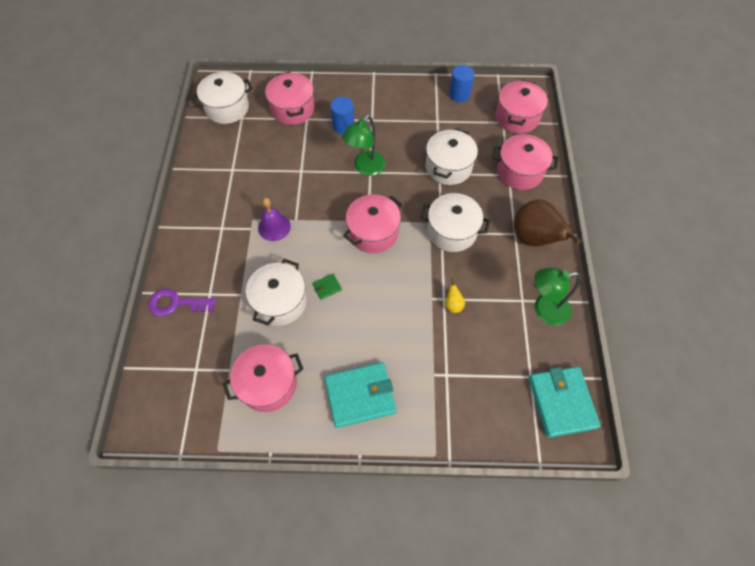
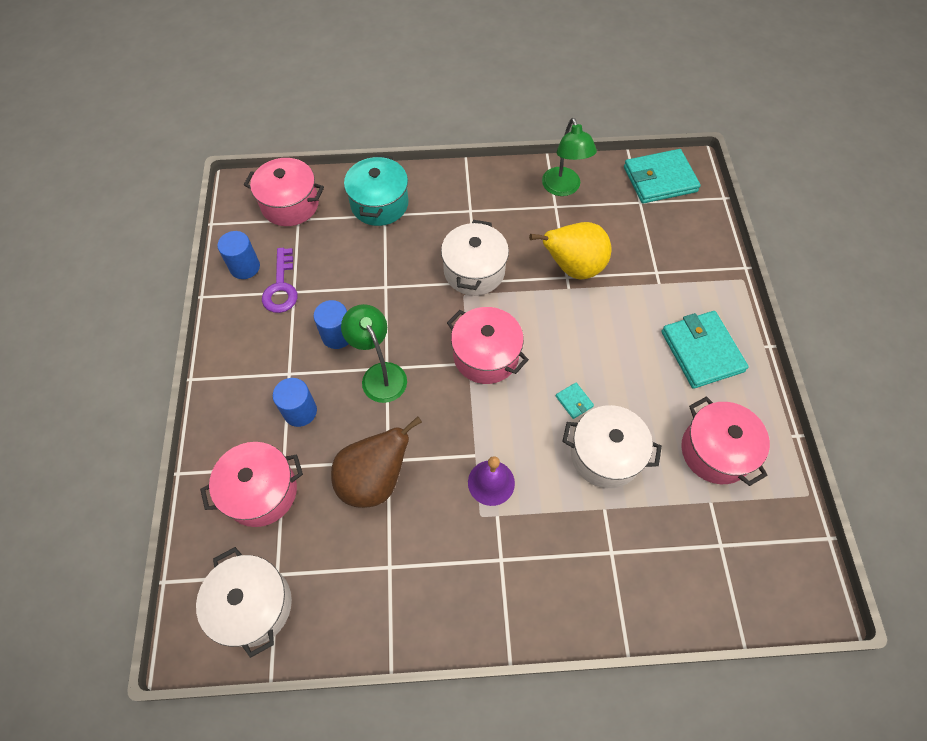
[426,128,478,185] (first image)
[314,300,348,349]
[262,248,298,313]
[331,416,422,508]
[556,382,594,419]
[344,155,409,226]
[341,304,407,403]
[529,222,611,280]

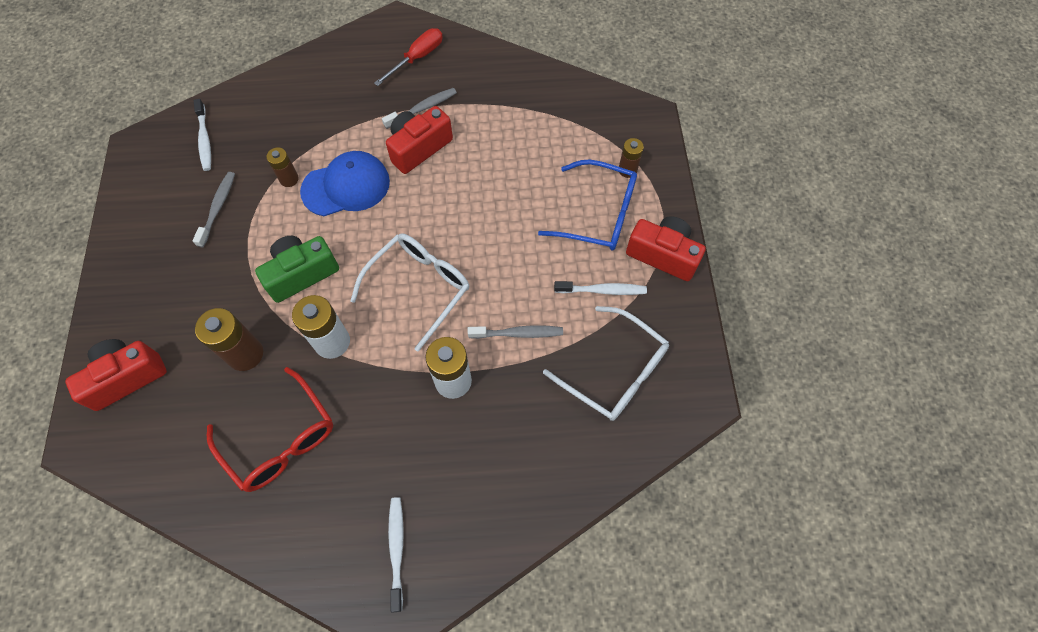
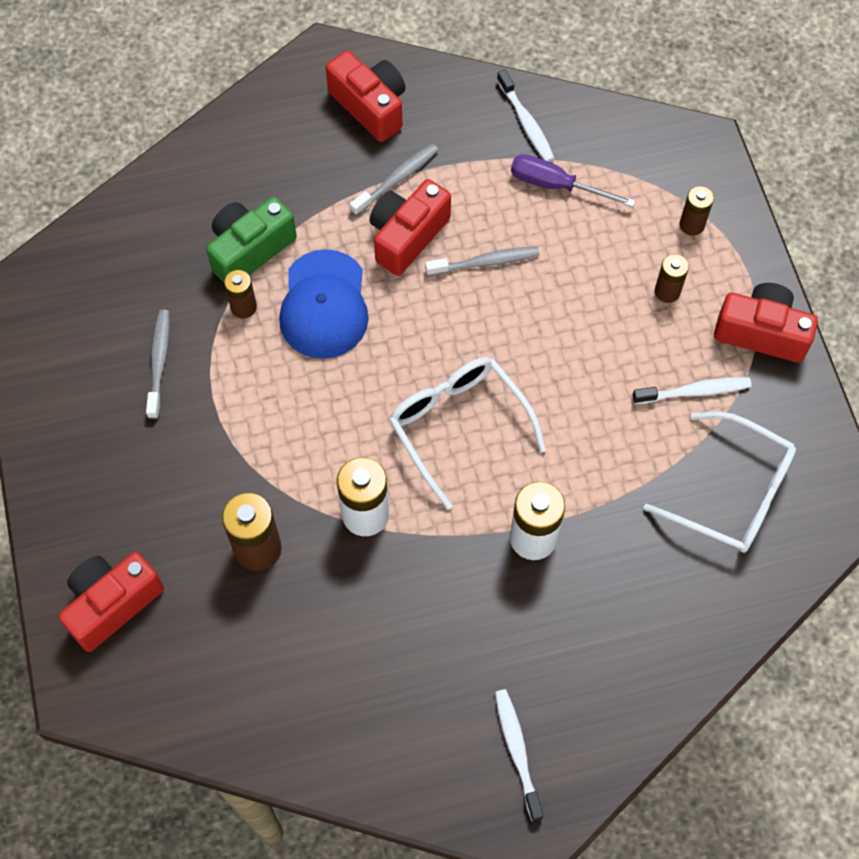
[207,367,333,492] (first image)
[511,154,635,207]
[497,70,555,162]
[206,197,297,282]
[425,246,540,276]
[326,51,405,142]
[655,254,689,303]
[279,249,369,359]
[389,357,546,510]

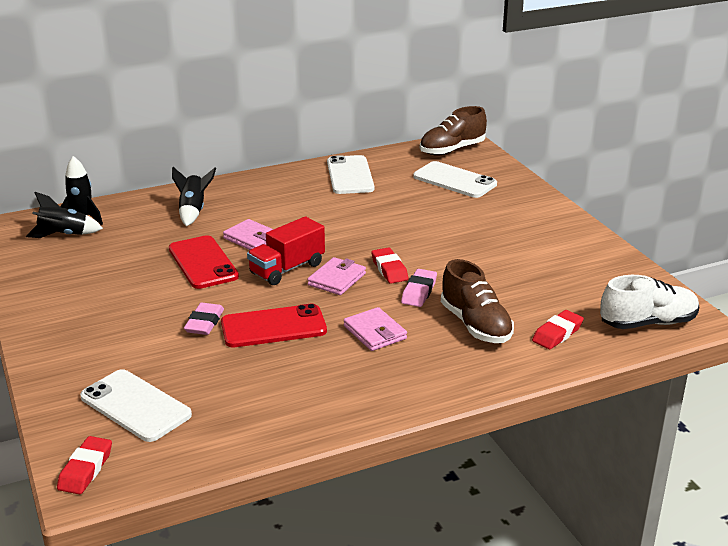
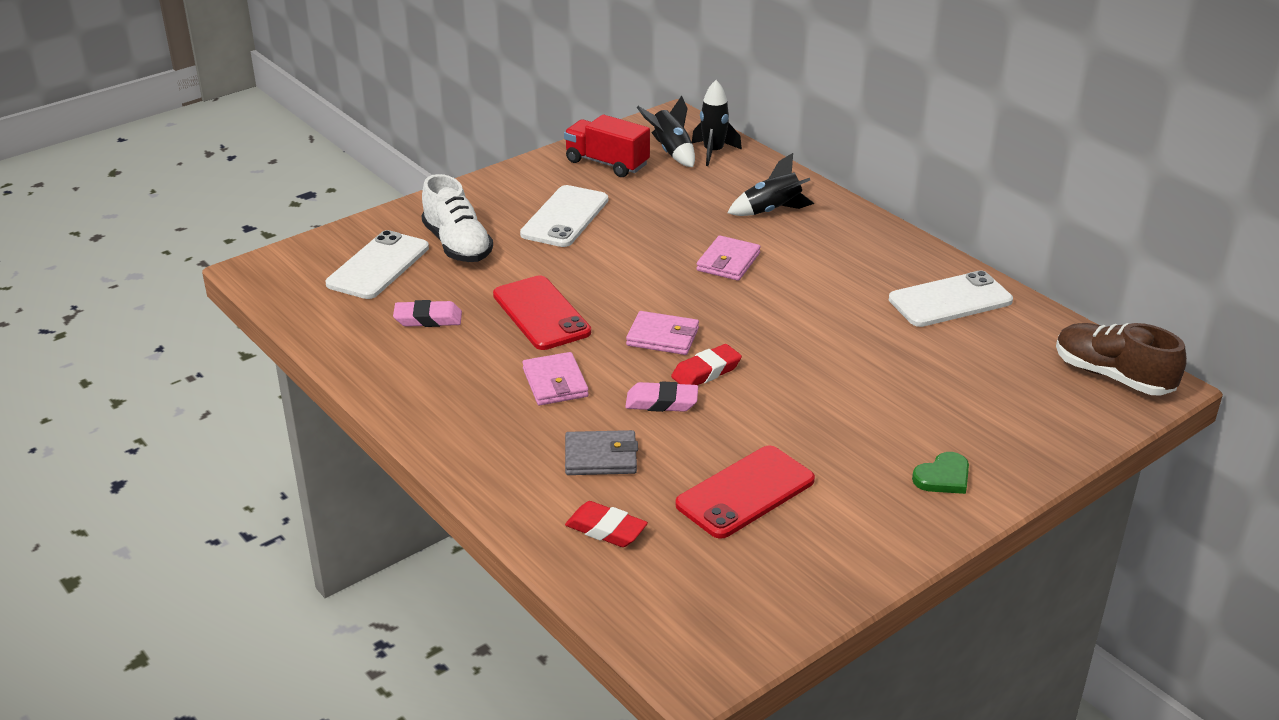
[57,436,112,494] (first image)
[912,452,969,494]
[675,445,815,539]
[393,300,462,327]
[564,114,650,177]
[520,185,608,247]
[421,174,493,262]
[565,430,638,475]
[522,352,589,406]

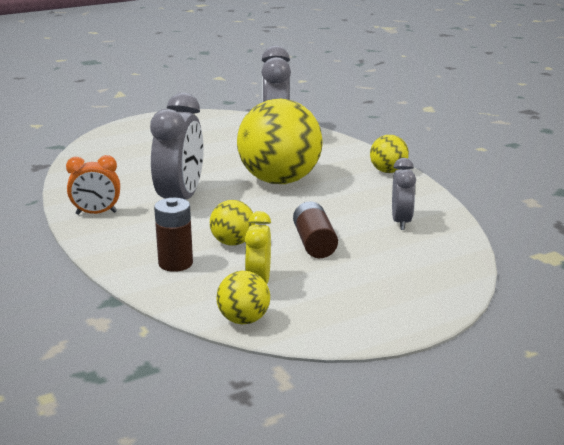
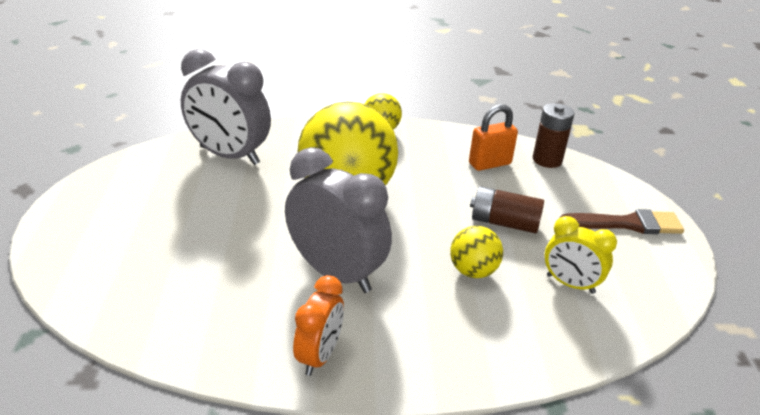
[216,271,270,324] (first image)
[560,209,684,234]
[533,103,574,168]
[469,104,518,171]

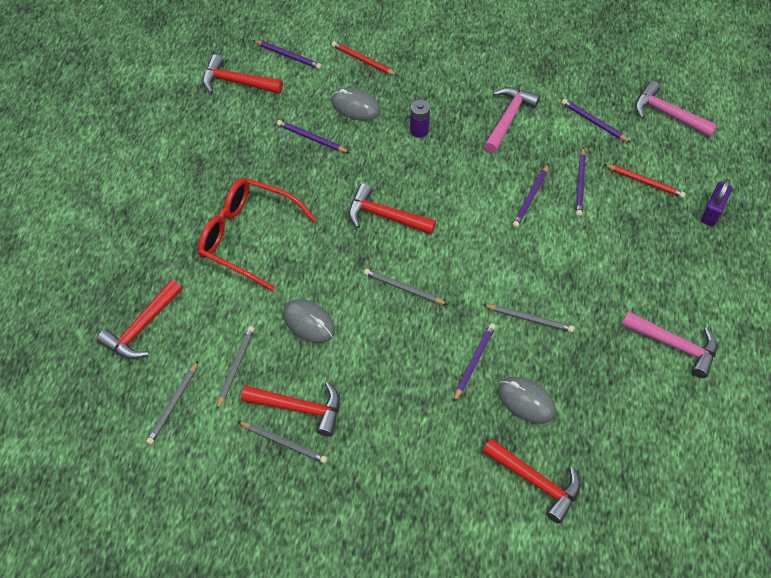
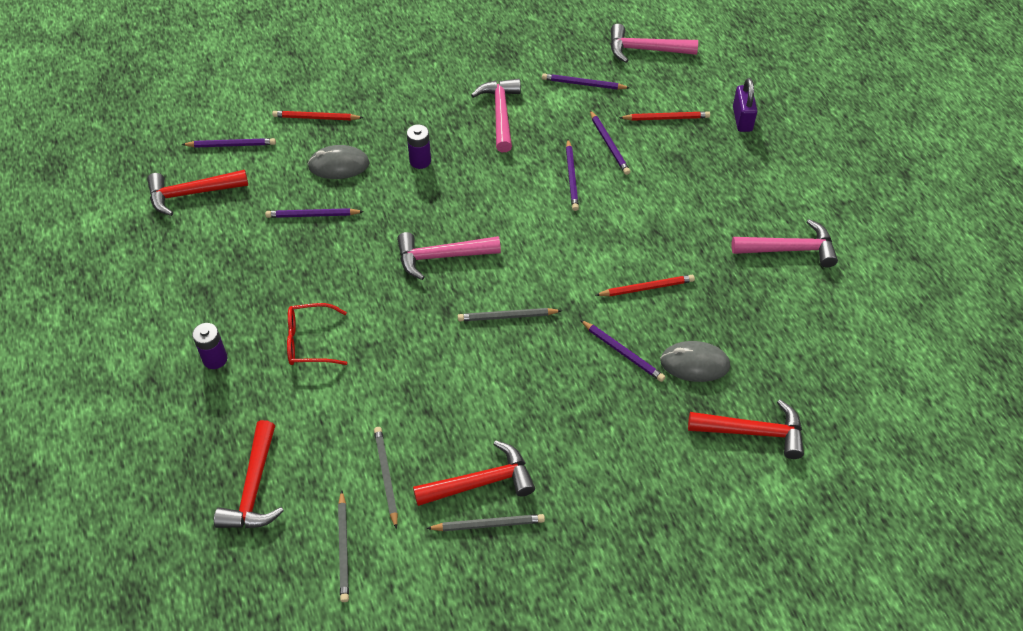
[283,299,335,343] (first image)
[192,323,227,369]
[397,232,501,280]
[596,275,695,296]
[580,320,665,382]
[287,303,347,365]

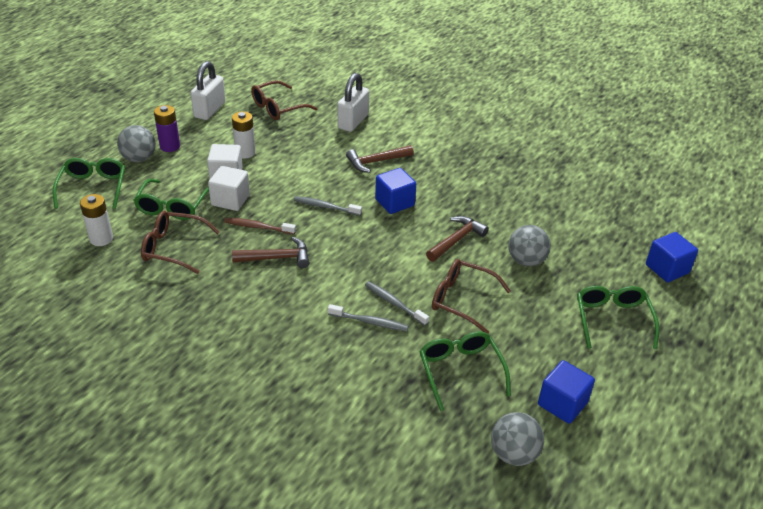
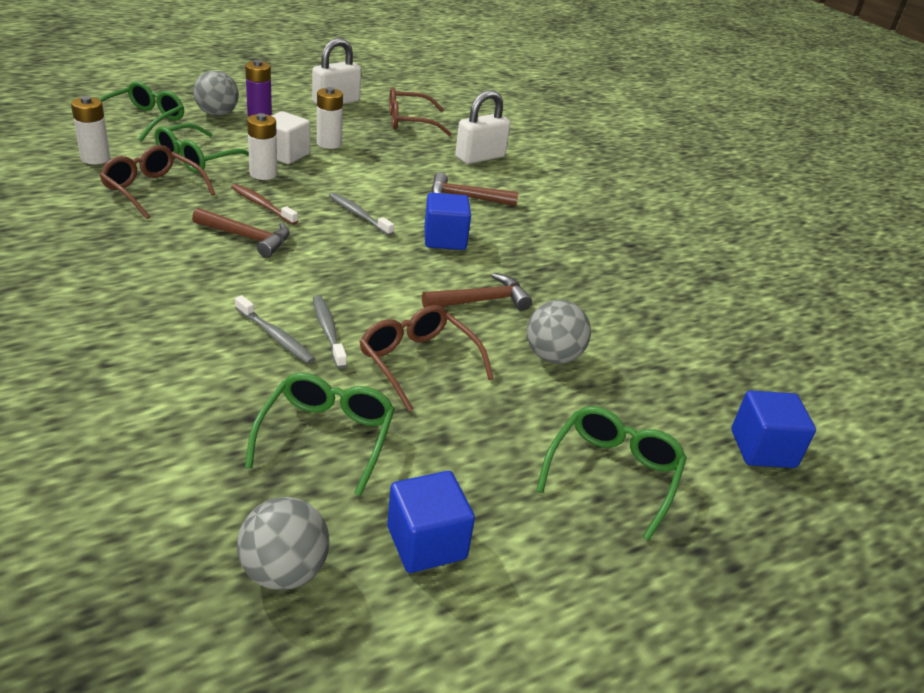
[247,113,277,180]

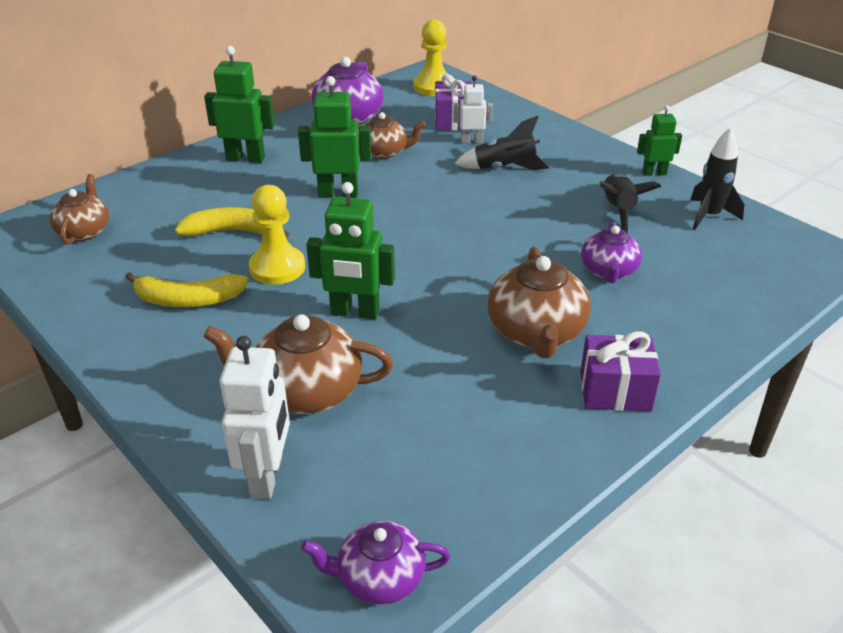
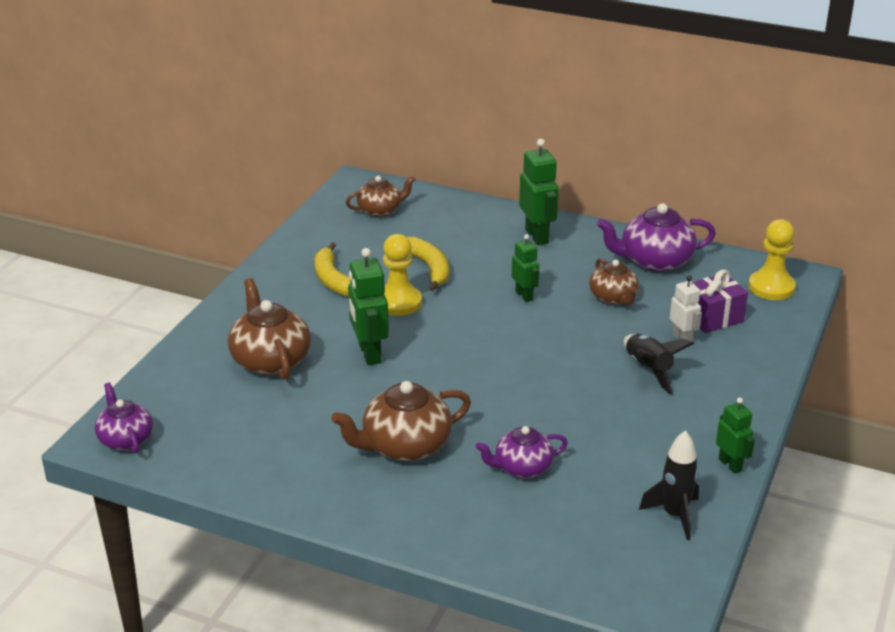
[220,336,290,499] (first image)
[580,331,661,411] (first image)
[599,174,661,233] (first image)
[512,234,539,302]

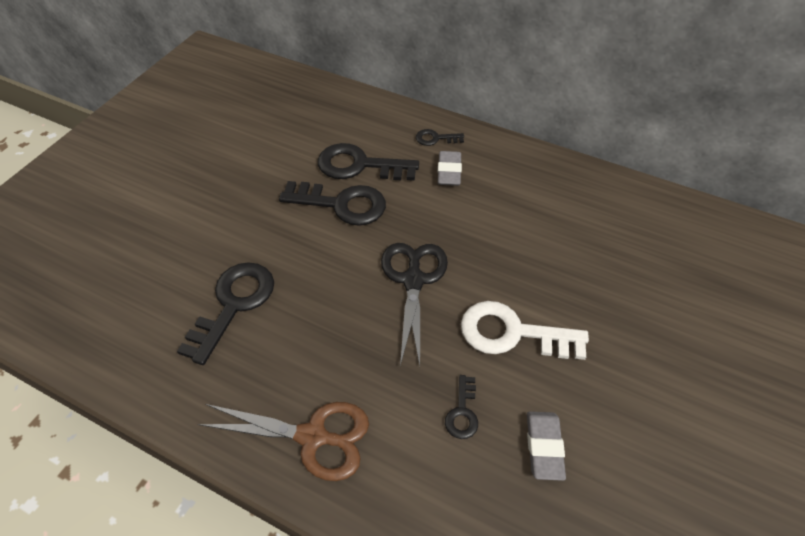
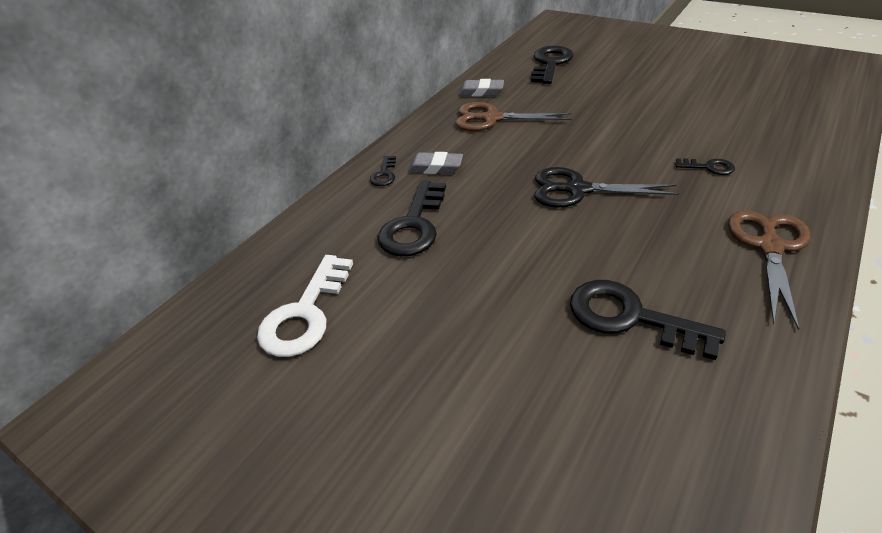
[455,102,572,131]
[531,46,573,84]
[257,255,353,357]
[458,79,504,96]

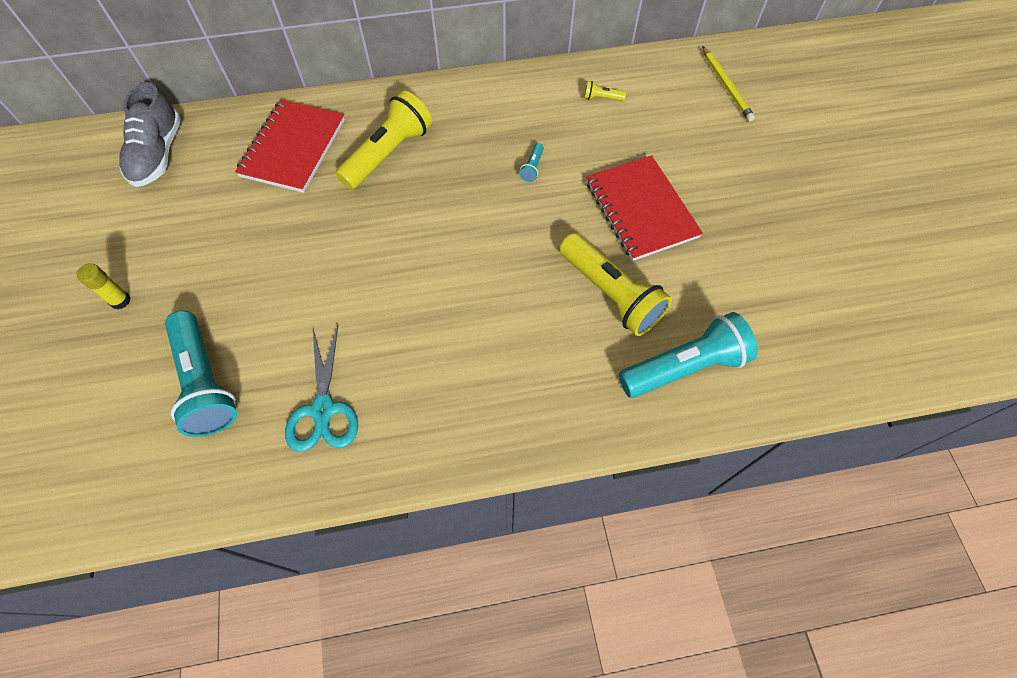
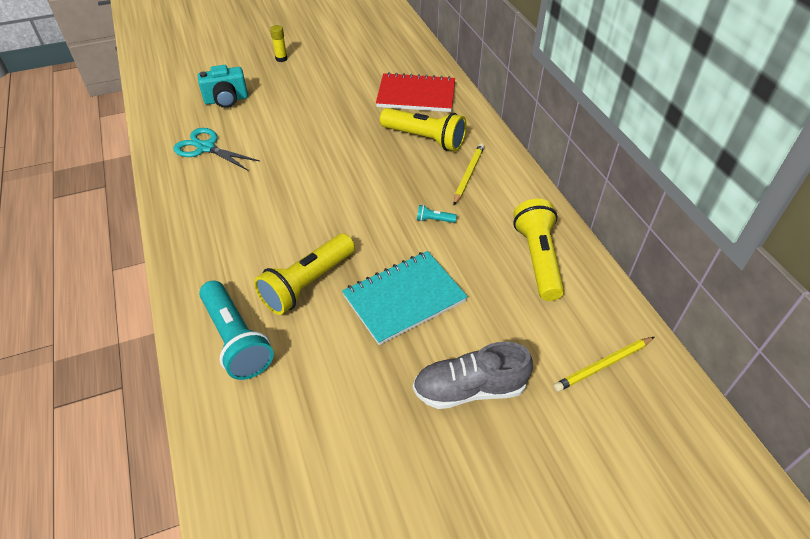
[453,143,484,205]
[413,342,533,409]
[198,65,248,108]
[342,251,468,345]
[173,128,260,170]
[513,199,564,301]

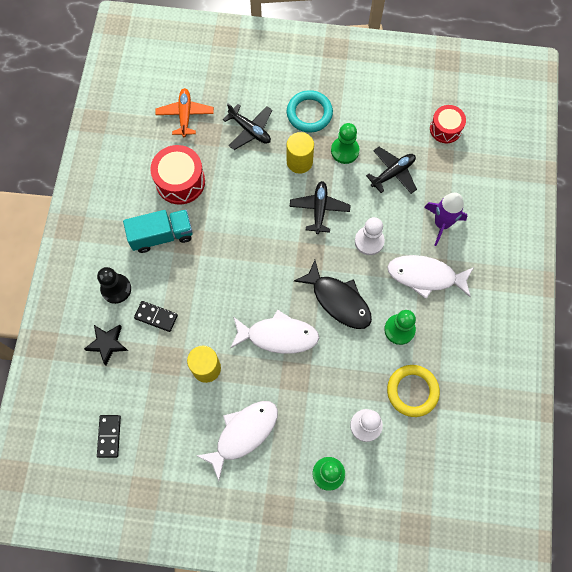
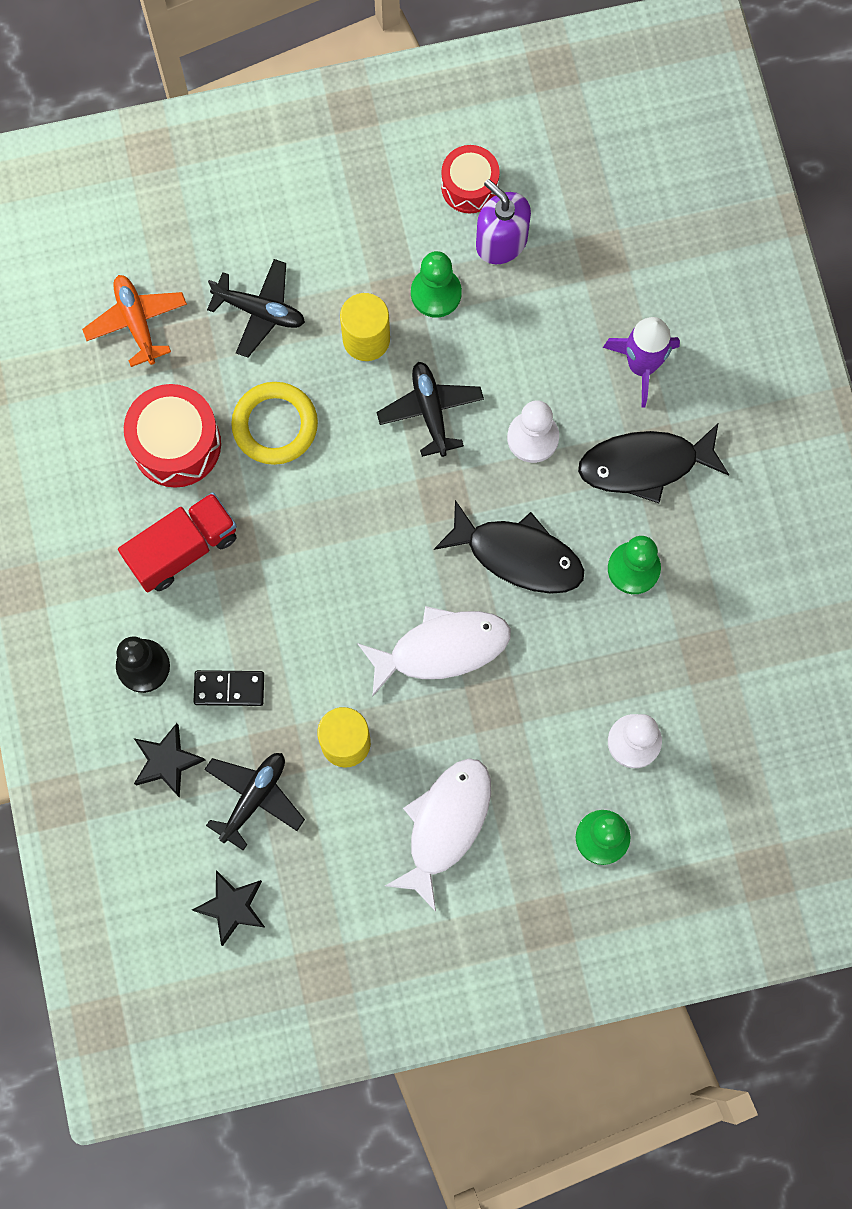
[287,90,333,132] (first image)
[476,179,531,264]
[204,753,305,850]
[231,382,318,465]
[441,145,500,213]
[192,870,265,946]
[118,492,237,592]
[578,424,729,503]

